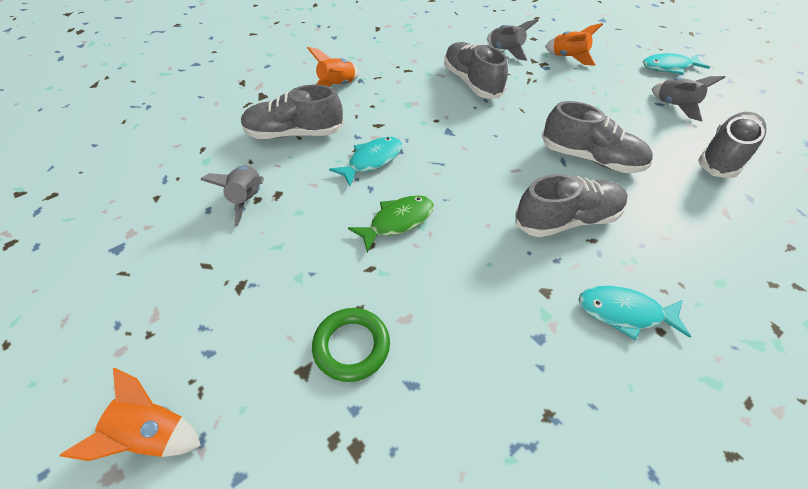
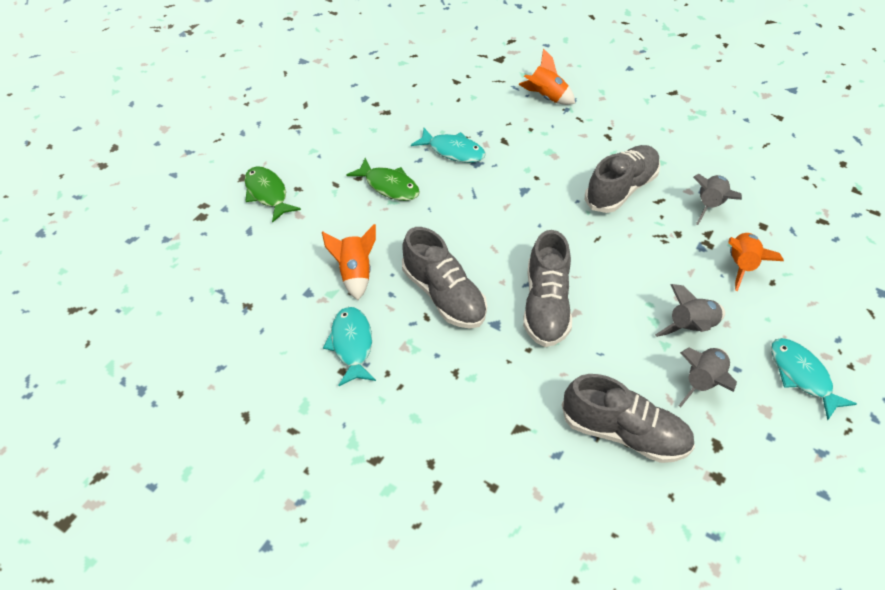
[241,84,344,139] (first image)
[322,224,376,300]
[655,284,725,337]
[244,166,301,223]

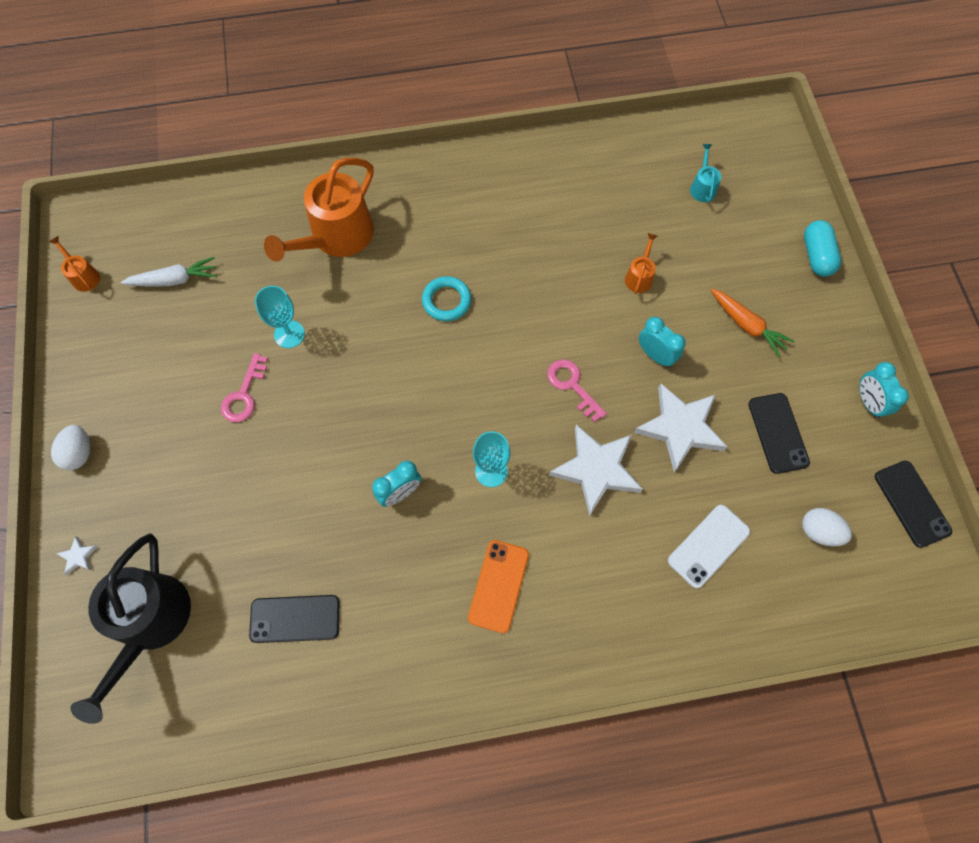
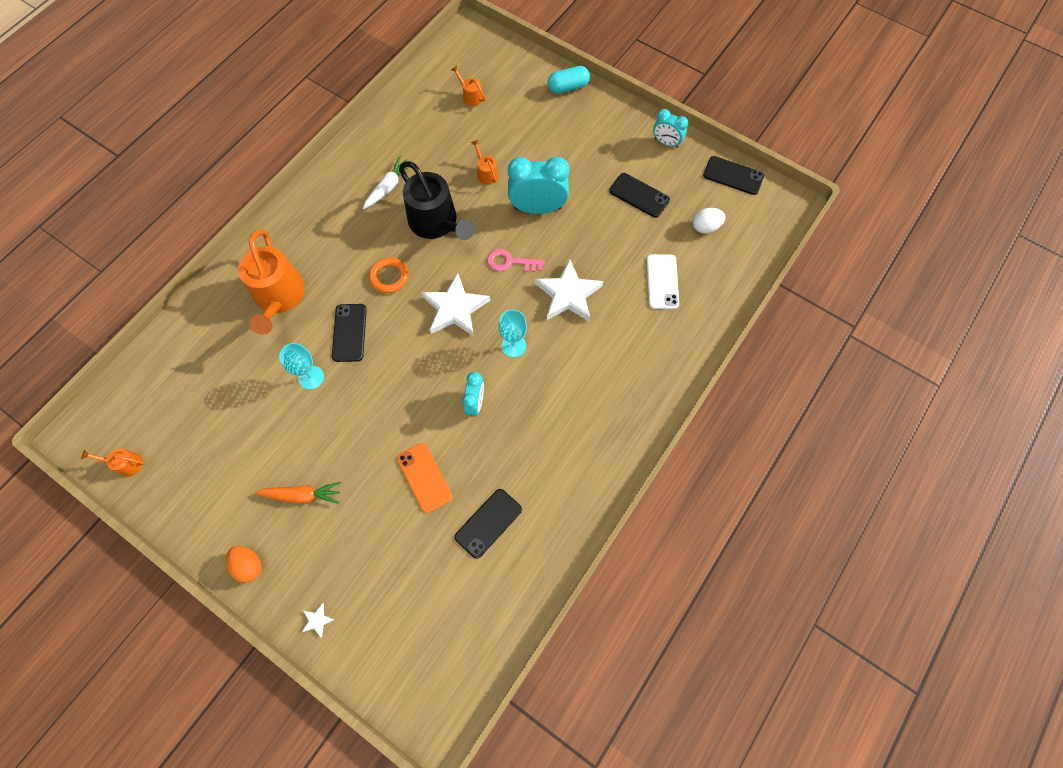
[221,353,268,422] (first image)
[332,304,367,362]
[399,161,475,240]
[363,156,409,210]
[397,443,453,513]
[421,273,490,336]
[255,482,341,504]
[226,546,262,583]
[369,257,409,293]
[451,66,485,107]
[547,66,590,94]
[508,157,570,214]

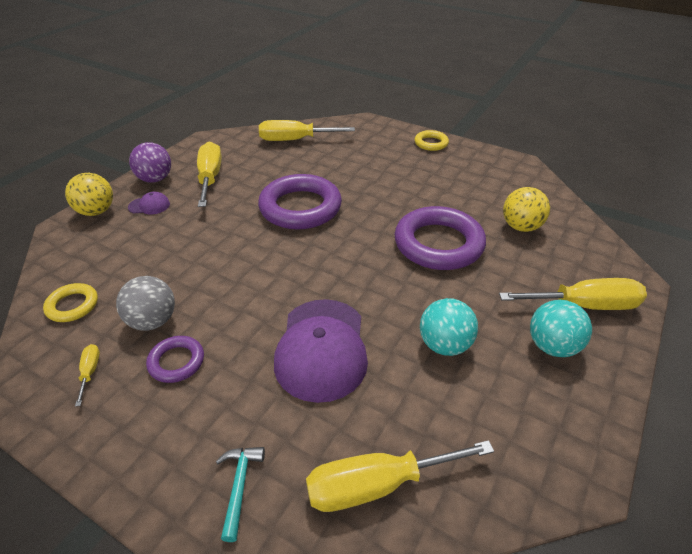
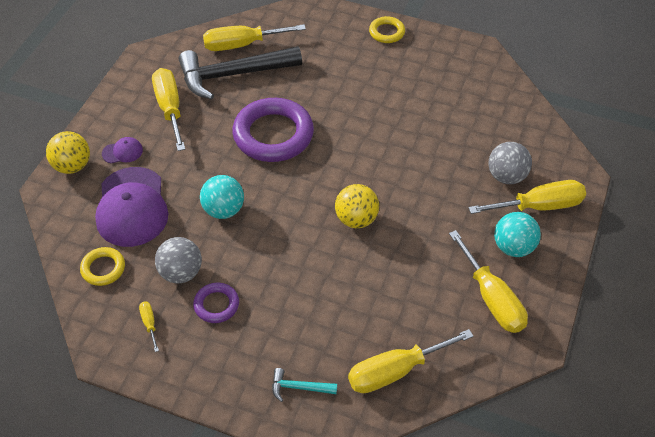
[129,142,171,183] (first image)
[395,206,486,270] (first image)
[179,46,302,99]
[449,230,528,333]
[489,142,532,184]
[95,167,169,247]
[200,175,244,219]
[335,184,379,228]
[272,368,337,402]

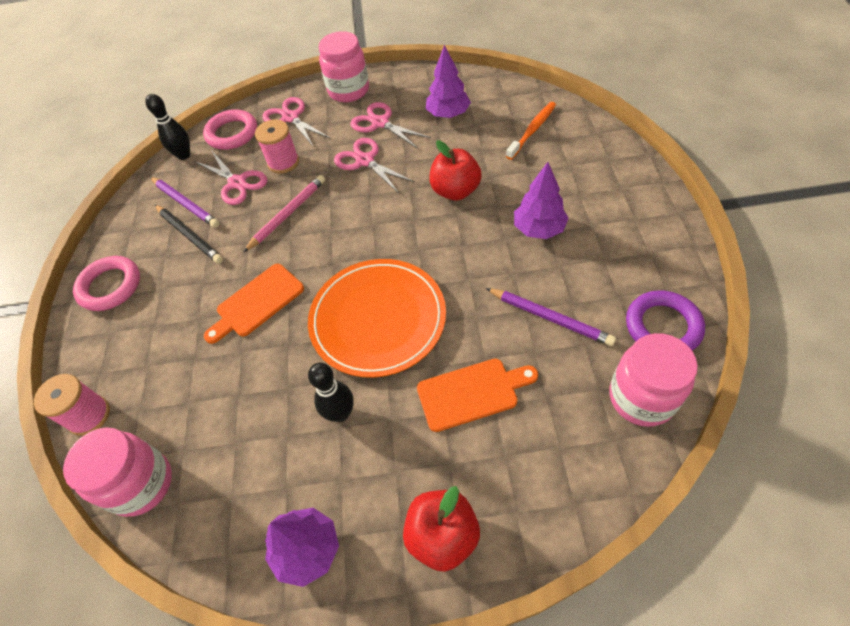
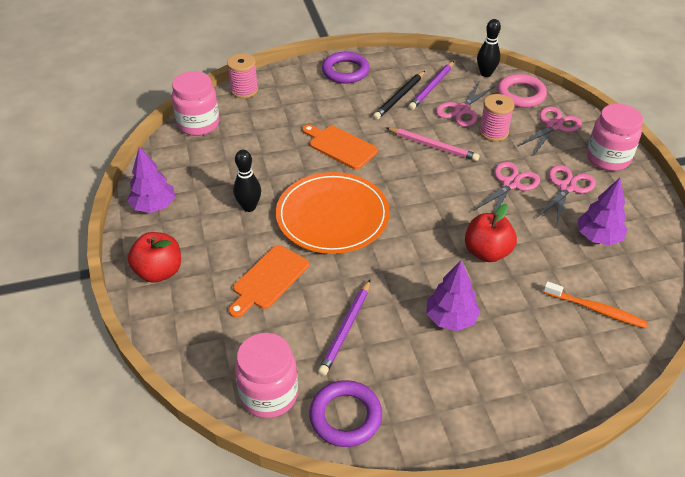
[322,52,369,84]
[229,245,309,318]

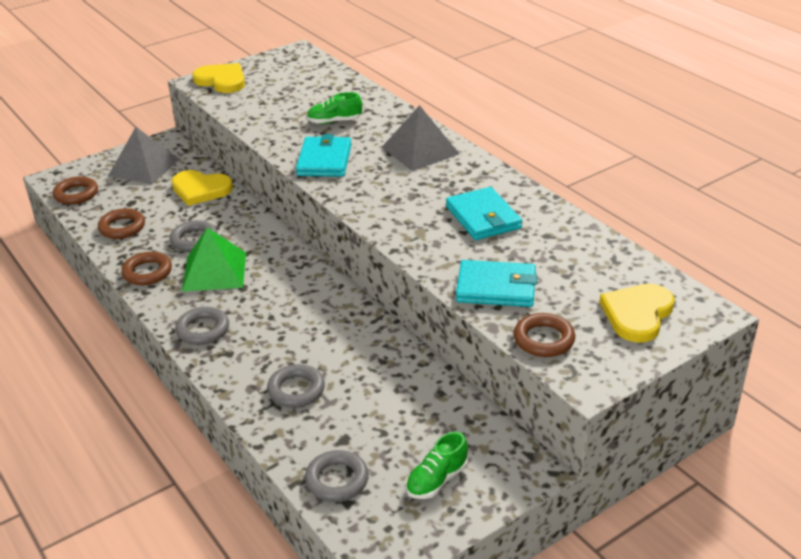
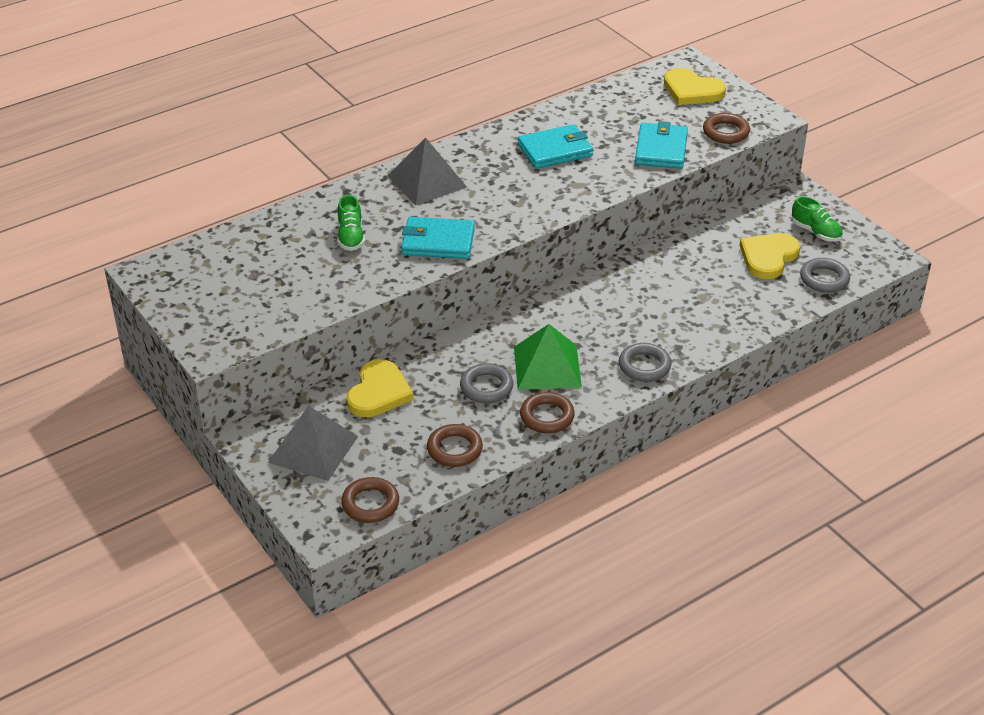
[267,364,325,408] (first image)
[739,233,800,279]

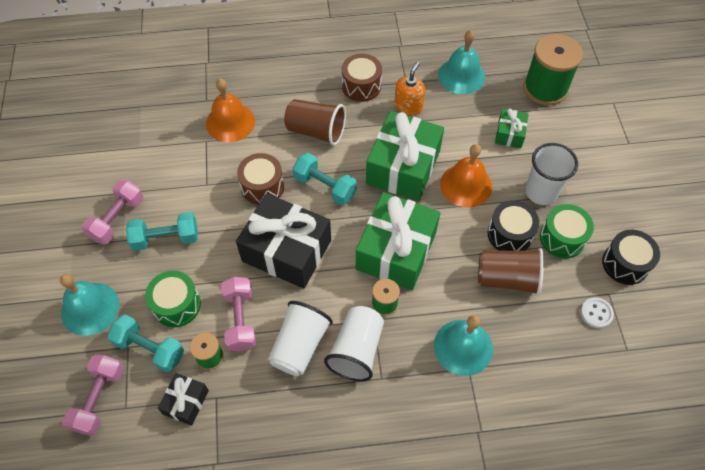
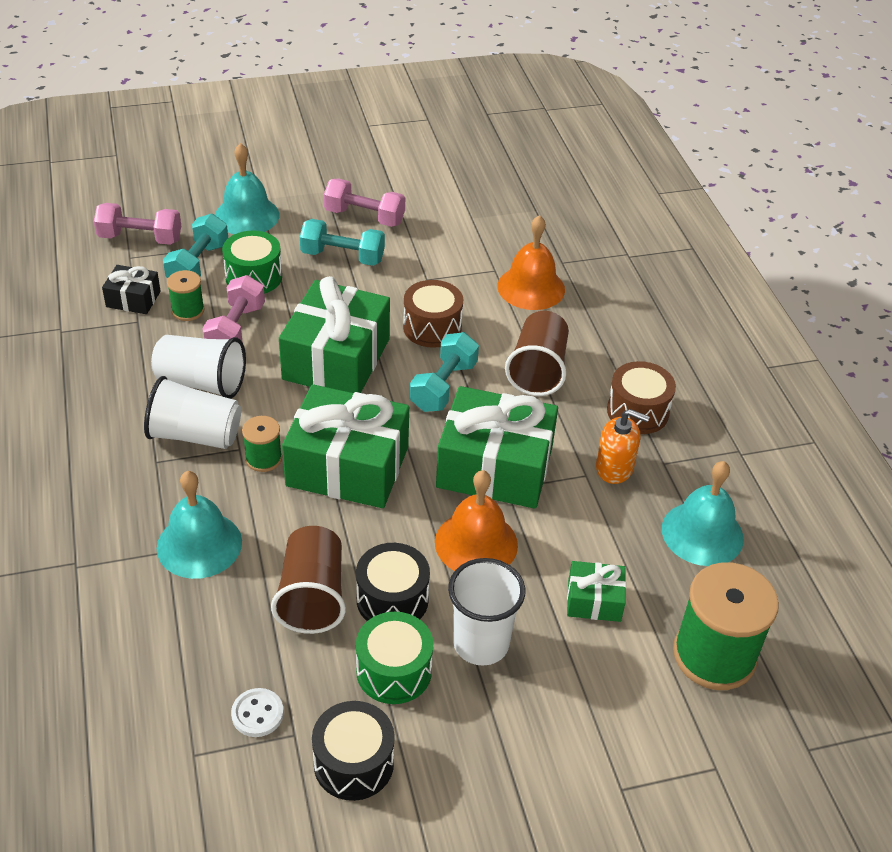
[279,276,390,393]
[300,219,385,266]
[202,275,265,341]

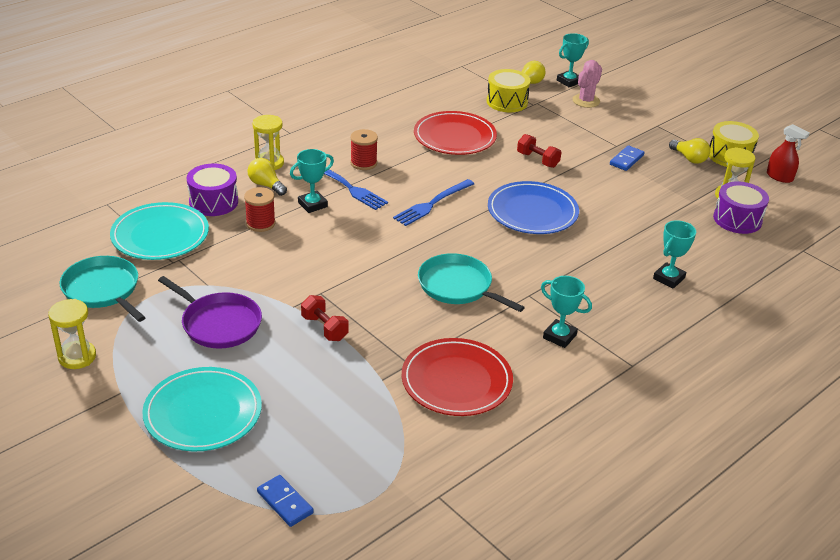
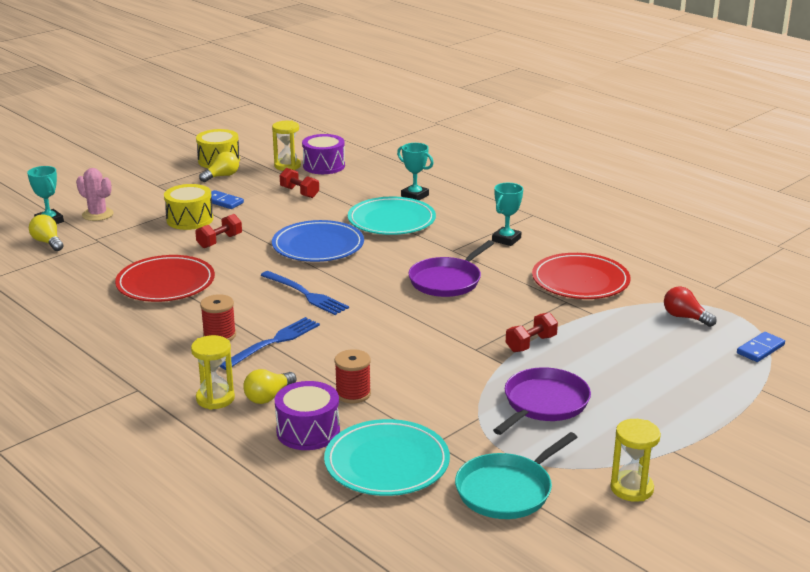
[290,149,334,213] (first image)
[767,124,810,183] (first image)
[280,168,319,198]
[664,286,717,327]
[348,197,436,235]
[164,184,213,230]
[409,240,494,297]

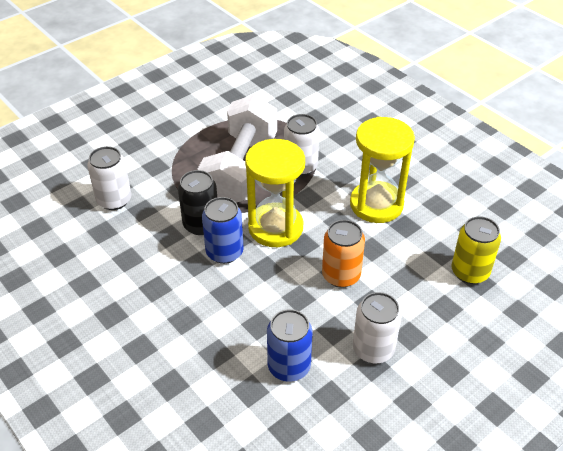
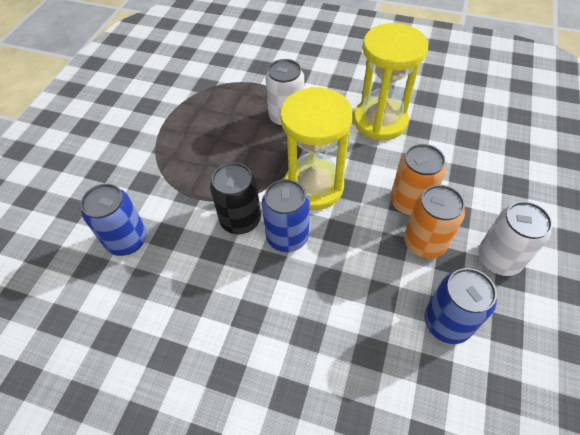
[197,95,277,203] (first image)
[451,216,501,284] (first image)
[404,185,465,259]
[81,184,147,256]

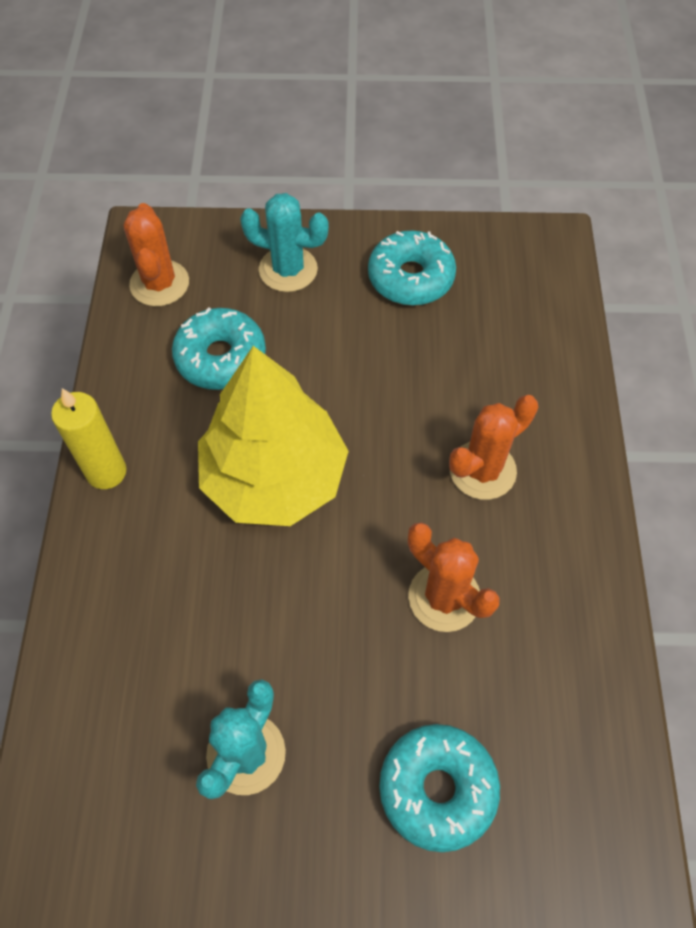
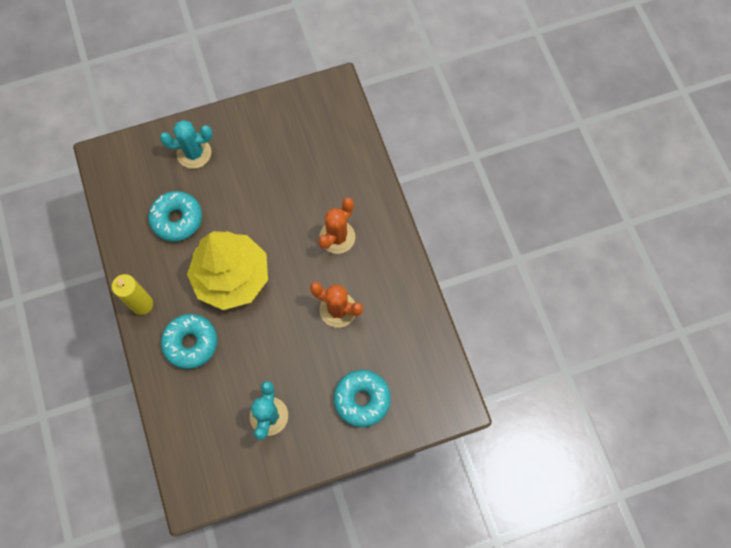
[124,203,189,306] (first image)
[161,314,217,369]

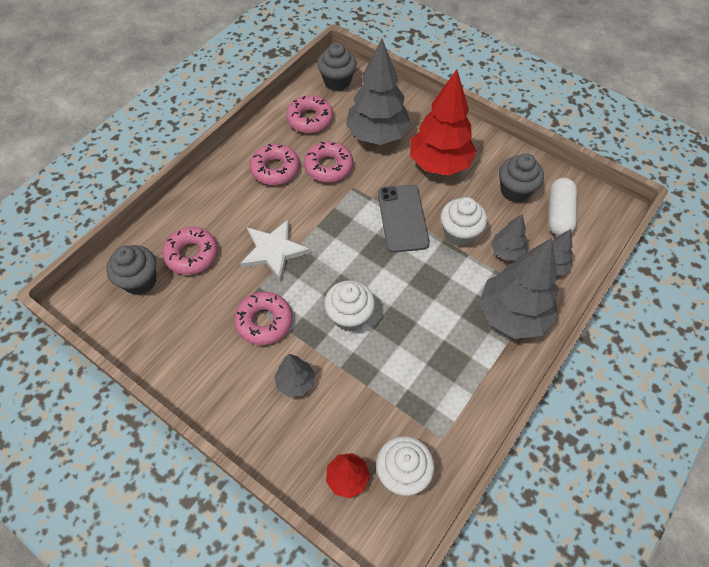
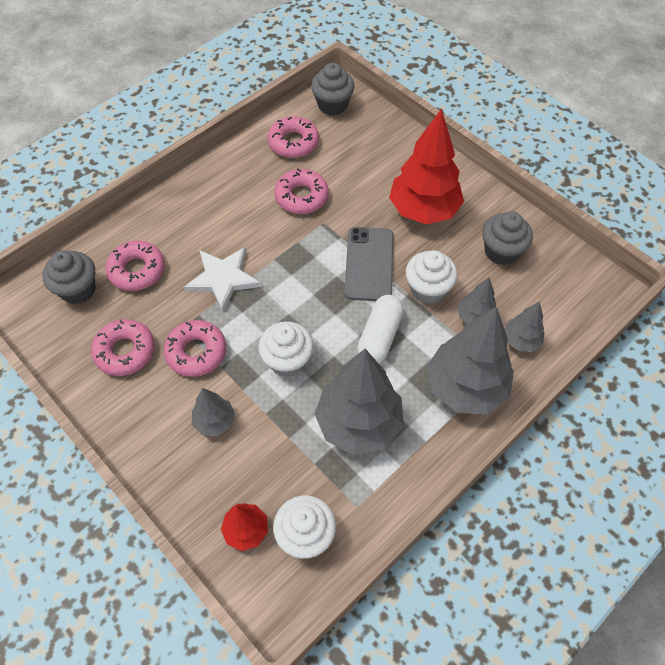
[91,319,155,376]
[314,349,404,455]
[357,295,404,363]

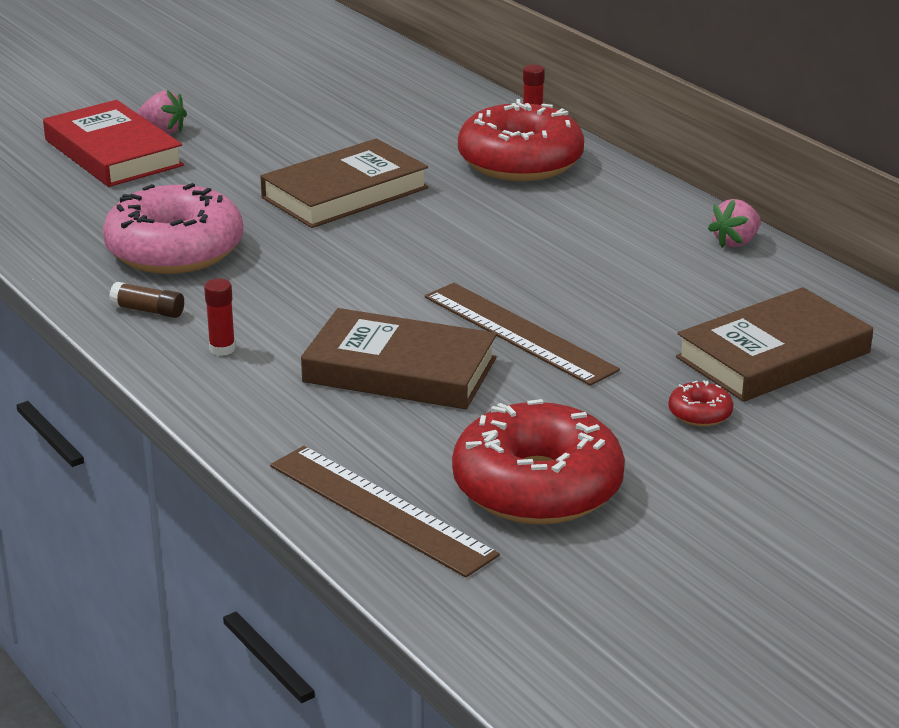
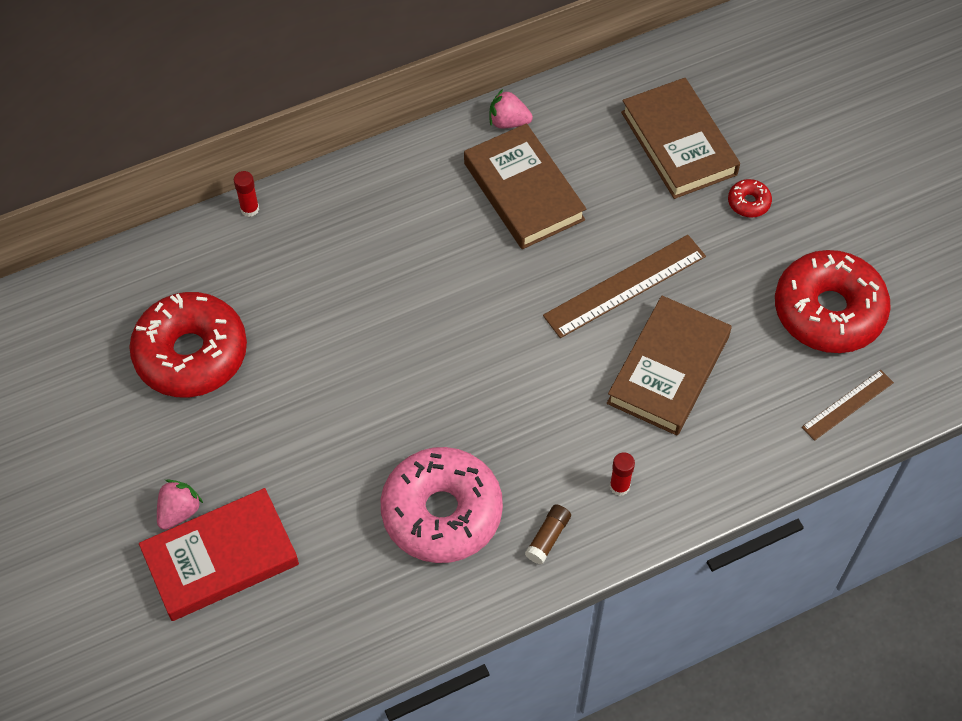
[464,123,586,249]
[129,292,247,398]
[489,89,533,128]
[802,370,894,441]

